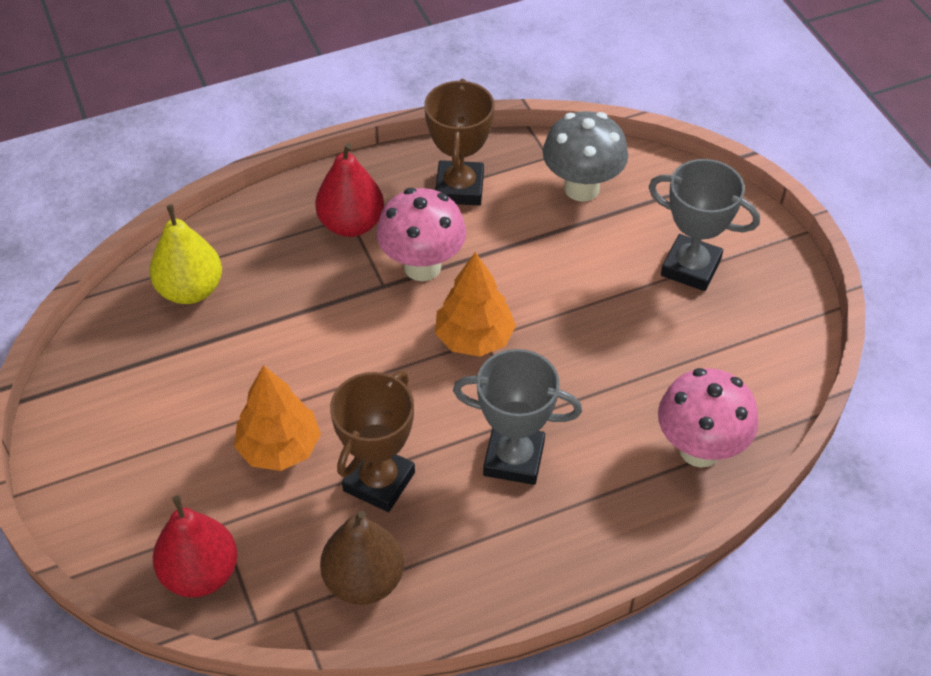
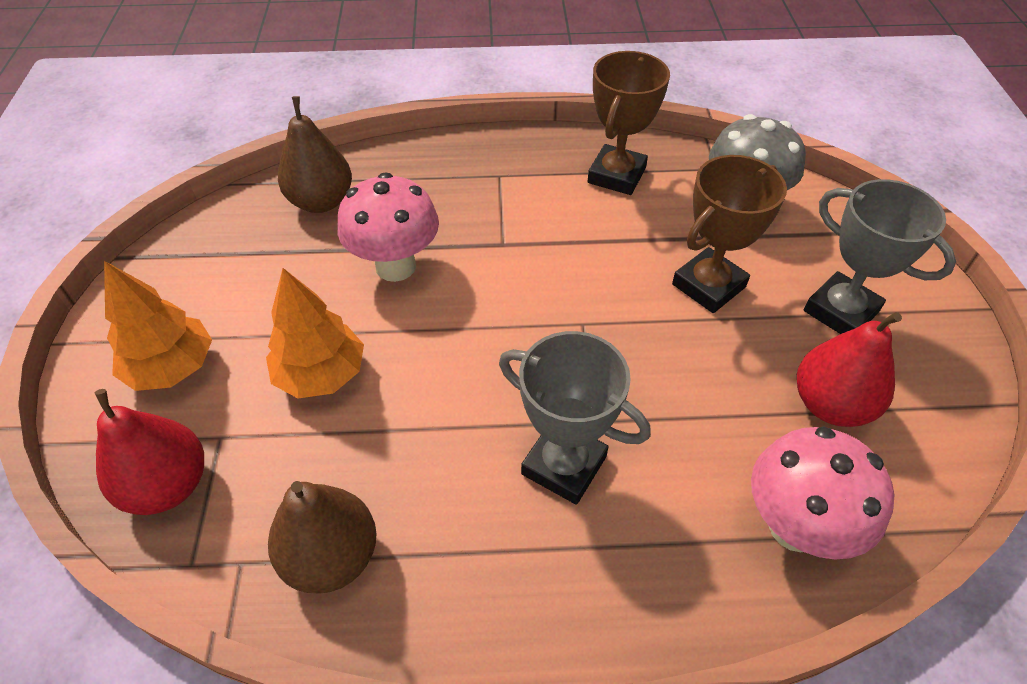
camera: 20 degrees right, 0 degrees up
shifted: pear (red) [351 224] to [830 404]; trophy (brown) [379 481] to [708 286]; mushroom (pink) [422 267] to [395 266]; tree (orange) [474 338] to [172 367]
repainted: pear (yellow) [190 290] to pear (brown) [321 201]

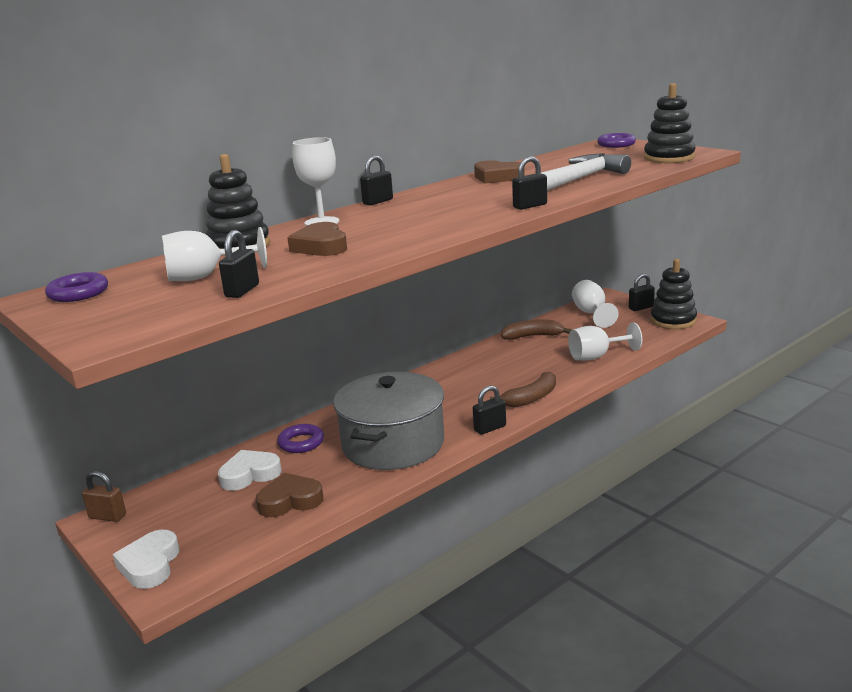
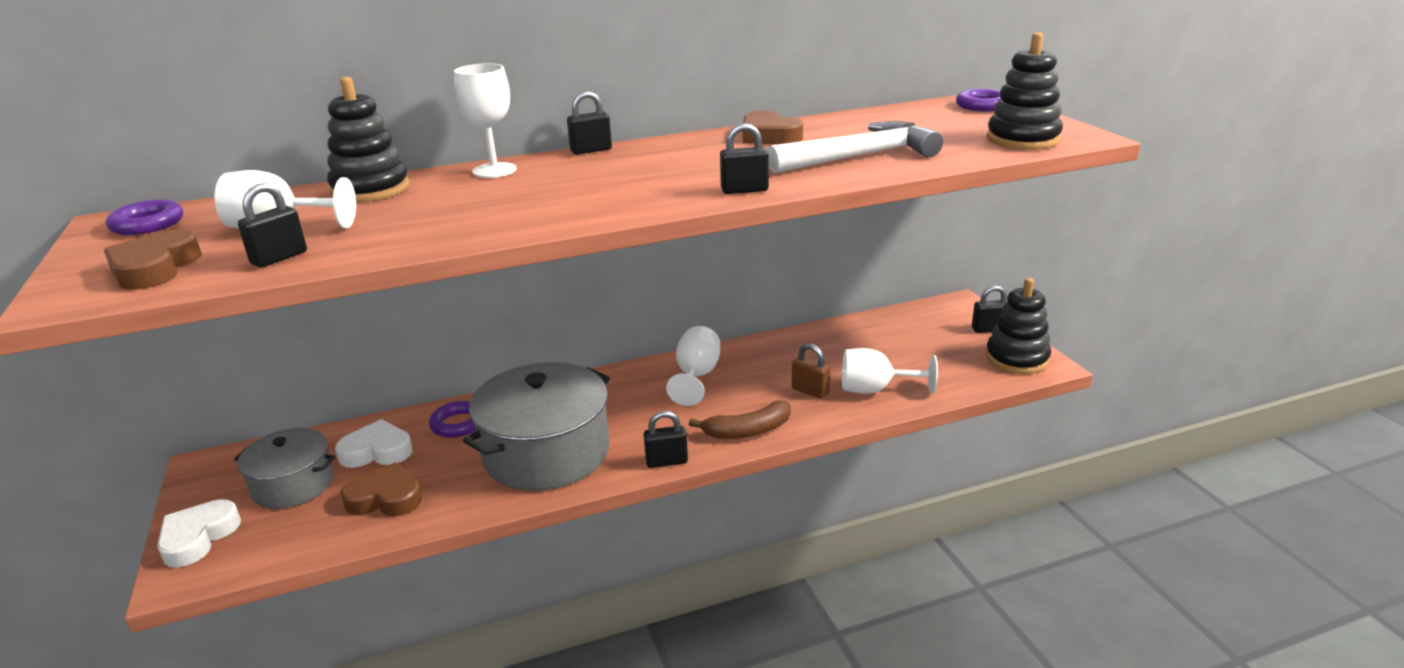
camera: 20 degrees right, 5 degrees up
gone: banana (brown) [532 336]
new: pot (grey) [293 484]
shifted: padlock (brown) [107 516] to [810 391]; heart (brown) [321 246] to [155 268]; goblet (white) [591 314] to [696 376]

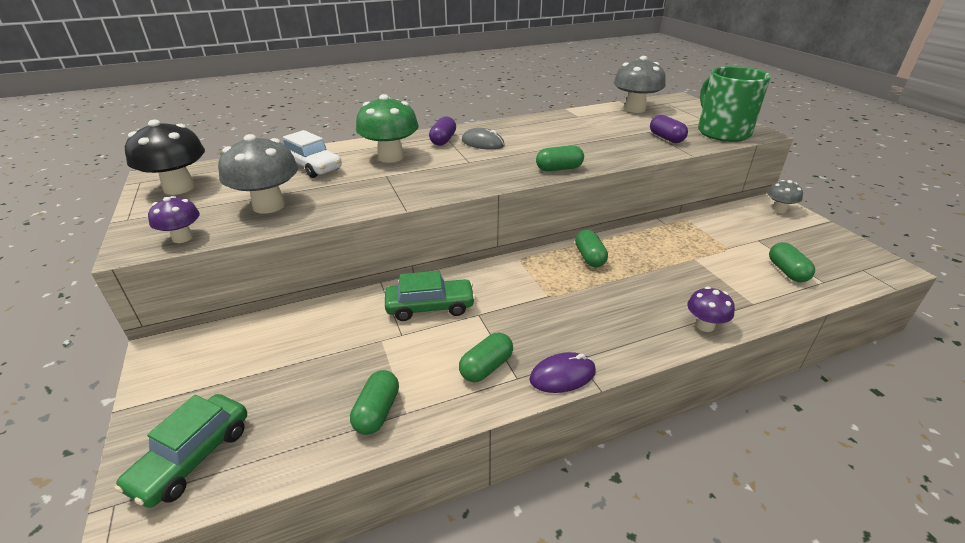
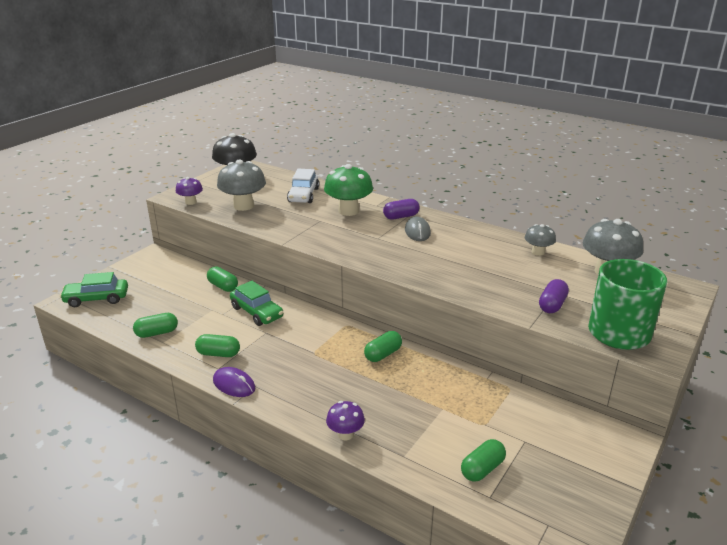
camera: 55 degrees right, 5 degrees down
shifted: capsule (green) [559 169] to [223 286]; mushroom (grey) [779 210] to [538 252]

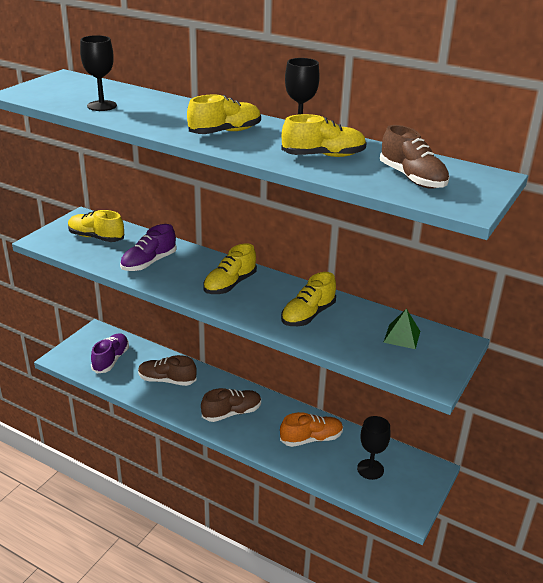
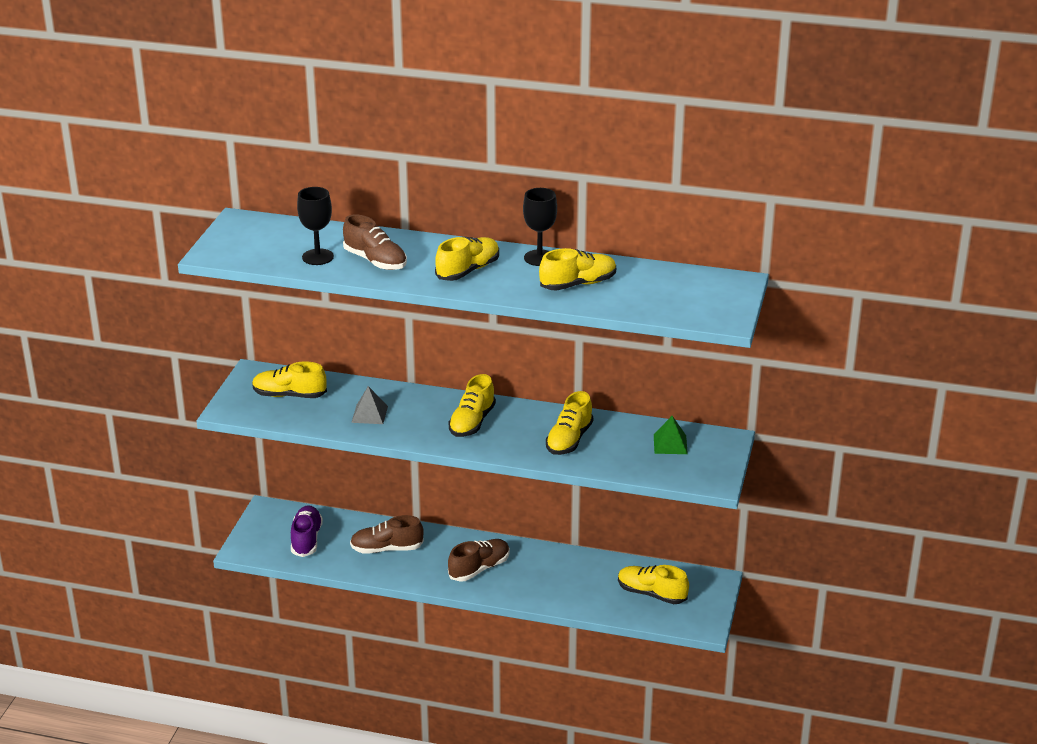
camera: 15 degrees left, 0 degrees up
gone: shoe (orange) [311 439]
shifted: shoe (brown) [412 178] to [375 261]
swapped: shoe (purple) [149 262] to pyramid (grey) [369 414]; goblet (black) [370 469] to shoe (yellow) [651 594]

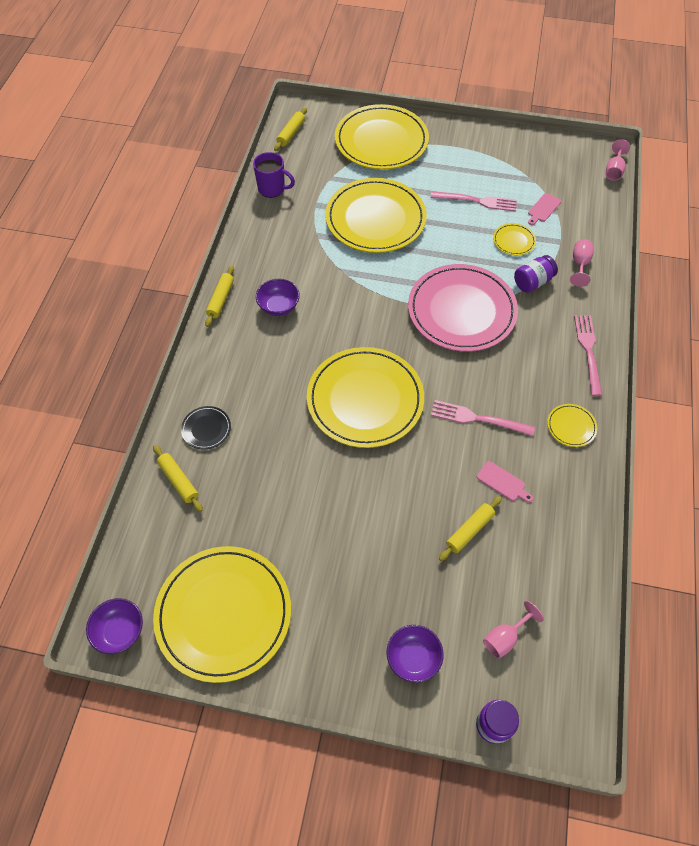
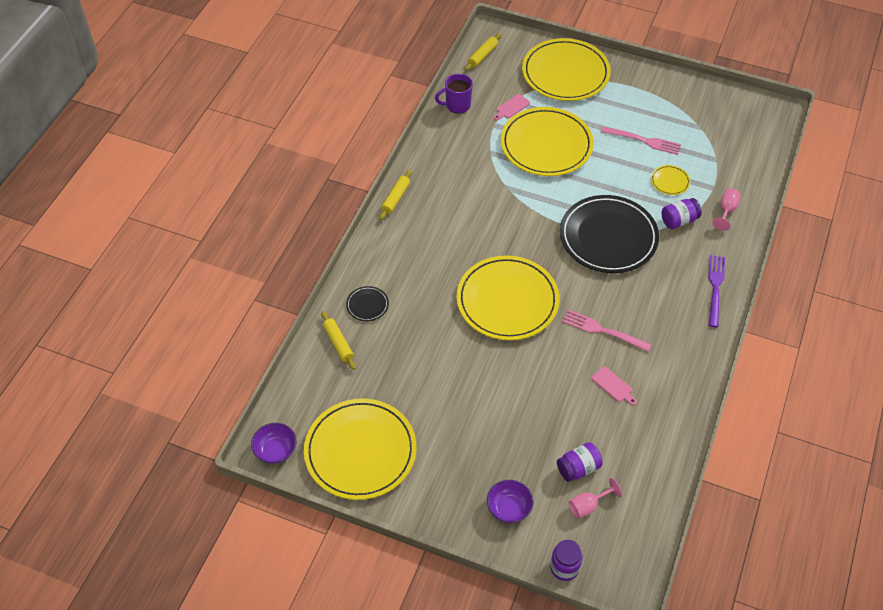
camera: 10 degrees right, 5 degrees down
gone: bowl (purple) [279 306]; rolling pin (yellow) [469 530]; plate (yellow) [571 426]; goblet (pink) [614 170]
new: jar (purple) [578 468]
shifted: cutting board (pink) [543 209] to [512 107]
repainted: plate (pink) [461 311] to plate (black) [608 237]; fork (pink) [588 351] to fork (purple) [715 287]
rotated: mug (purple) [272 189] = [457 105] 135 degrees clockwise

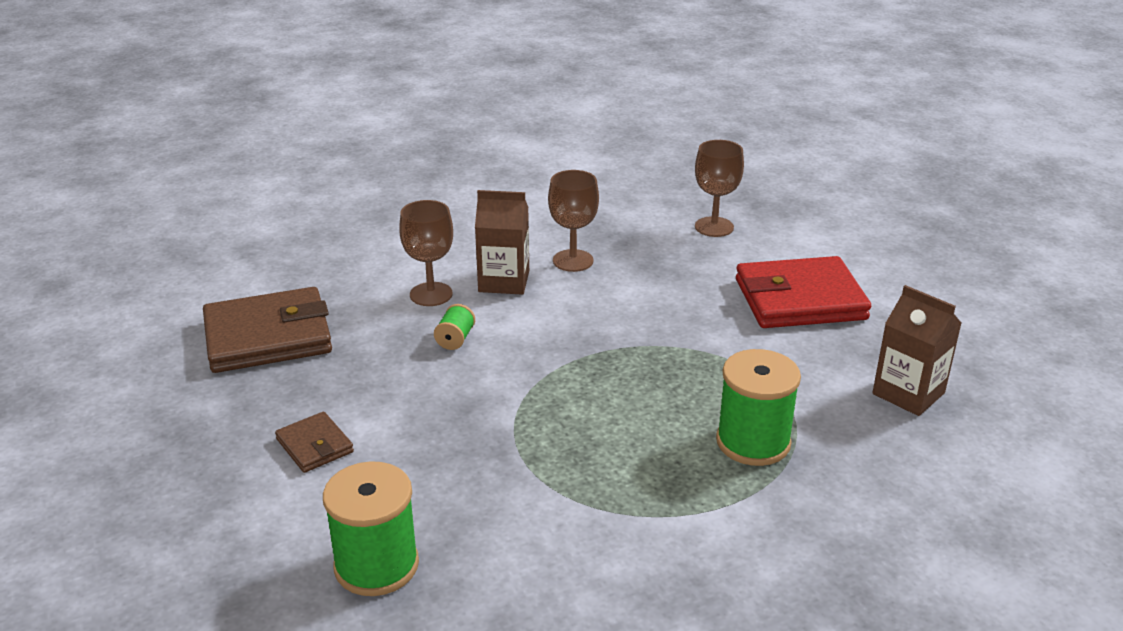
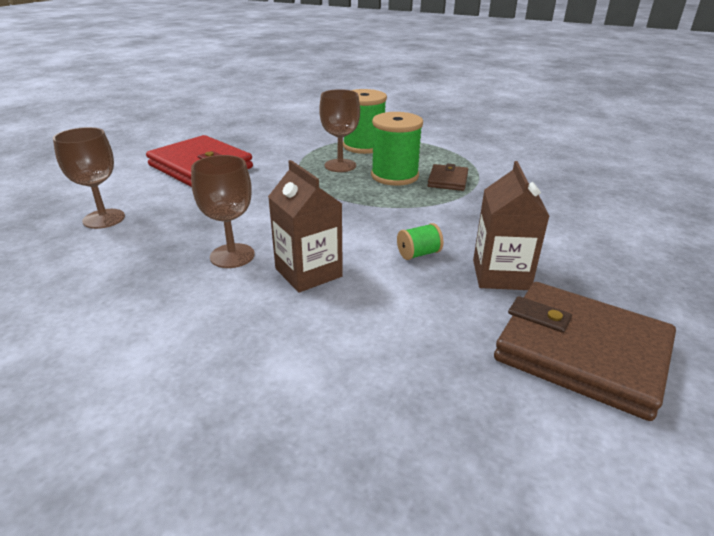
camera: 130 degrees left, 0 degrees up
shifted: wallet (brown) [314 446] to [448 180]; spool (green) [376 565] to [394 176]; goblet (brown) [431 294] to [340 165]; carton (brown) [908 393] to [501 275]

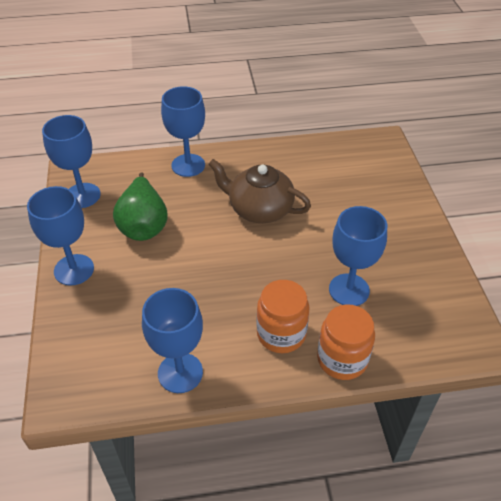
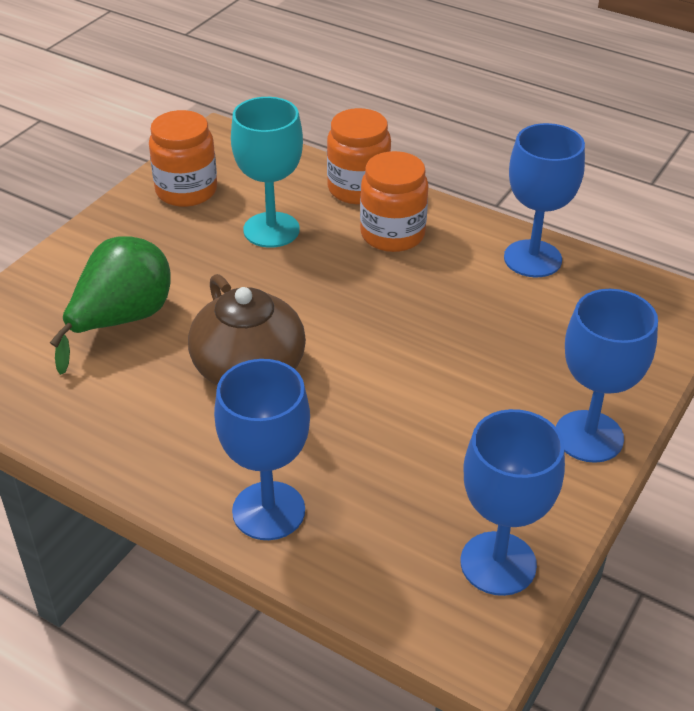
camera: 140 degrees left, 5 degrees down
new: jar (orange) [186 191]
shifted: pear (green) [143 225] to [121 321]
repainted: goblet (blue) [349 290] to goblet (turquoise) [271 230]

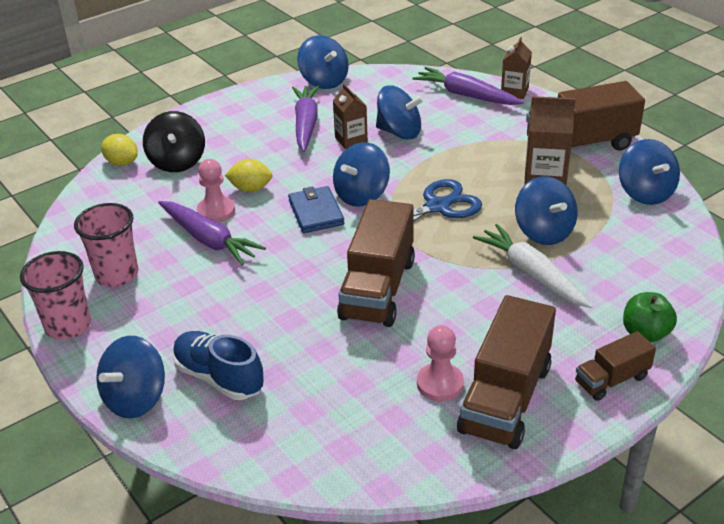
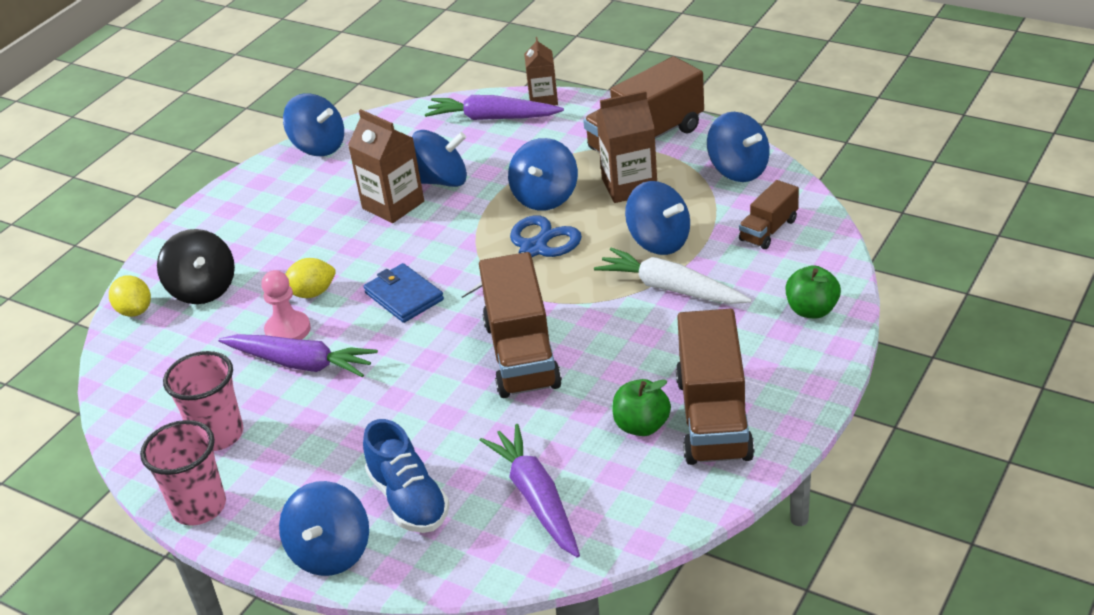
camera: 20 degrees left, 0 degrees up
shifted: carrot (purple) [306 124] to [536 498]; spinning top (blue) [361 195] to [545 197]; truck (brown) [612 380] to [768 230]
swapped: pawn (pink) [440 384] to apple (green) [642 426]
rotated: lemon (yellow) [122 163] = [135 311] 45 degrees clockwise; shoe (blue) [219 377] = [408 499] 135 degrees counterclockwise
scaled: carton (brown) [351 140] = [393 205] x1.51

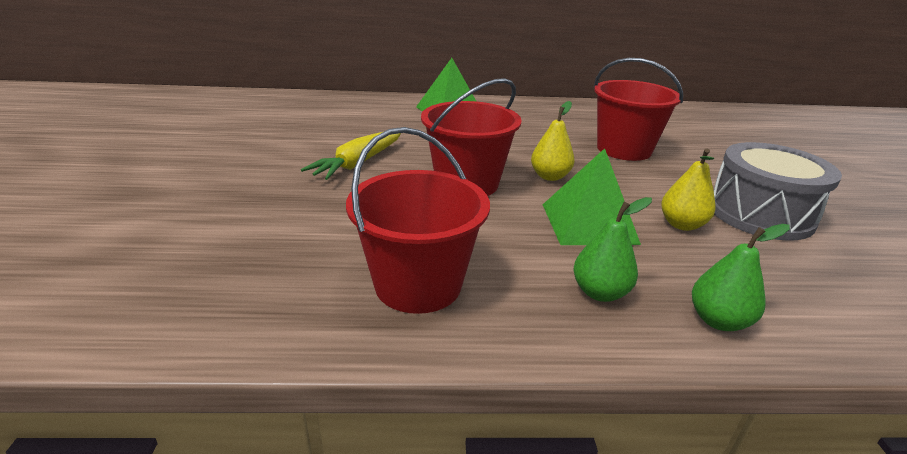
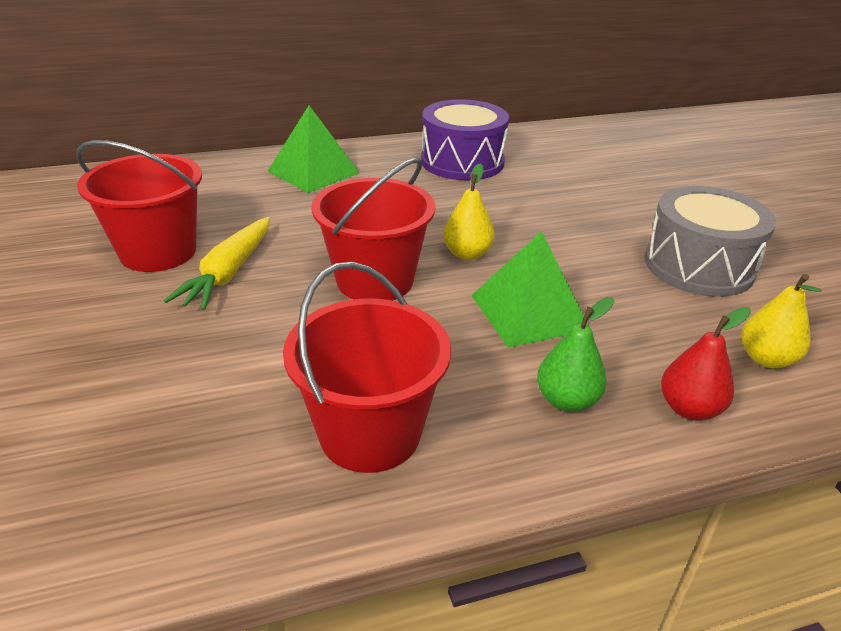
camera: 15 degrees left, 5 degrees up
new: drum (purple) [462 162]
shifted: bucket (red) [624 149] to [158 252]; pear (yellow) [681 225] to [766 359]
repainted: pear (green) [718 320] to pear (red) [689 409]

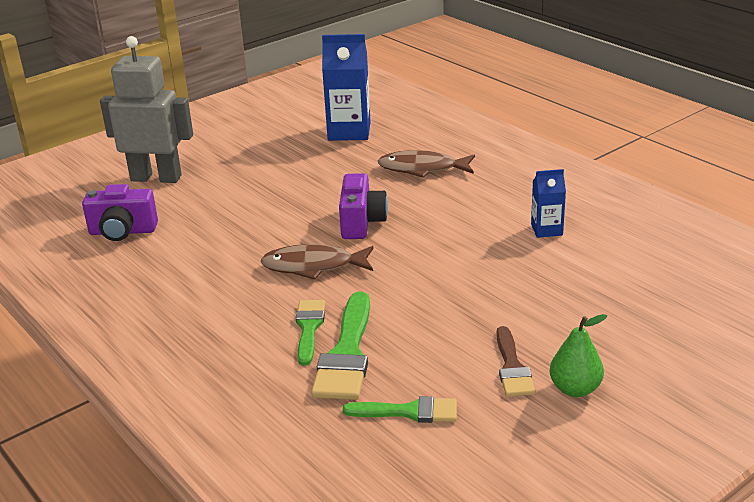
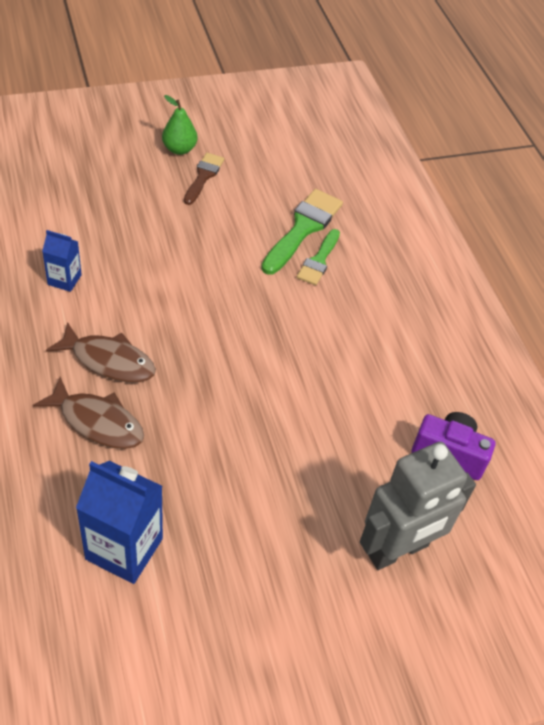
camera: 165 degrees left, 20 degrees up
gone: camera (purple) [361 223]; brush (green) [409 411]
shifted: fish (brown) [313 266] to [109 361]
rotated: robot (grey) [156 178] = [398 550] 60 degrees counterclockwise

